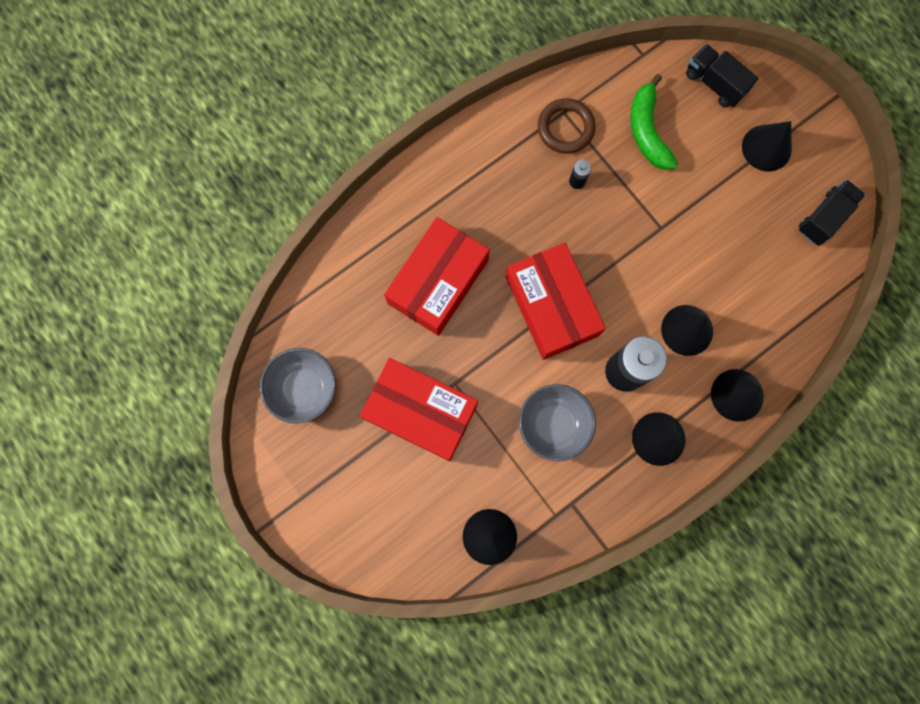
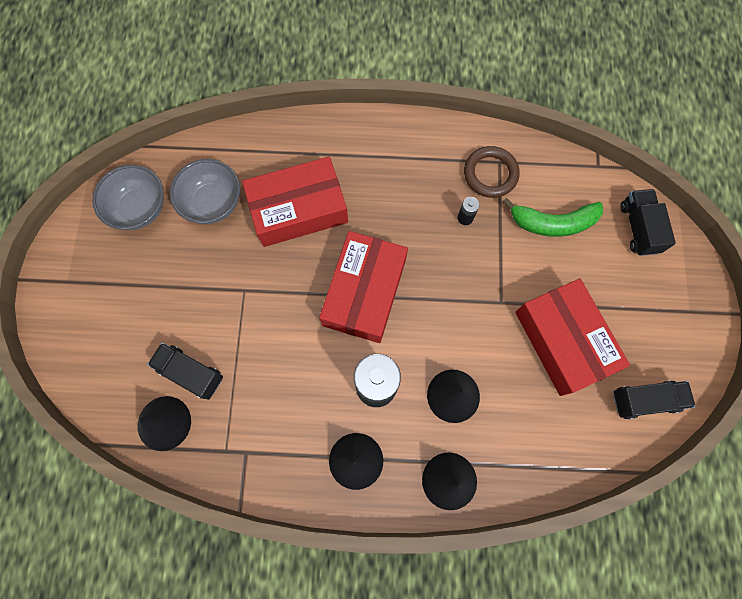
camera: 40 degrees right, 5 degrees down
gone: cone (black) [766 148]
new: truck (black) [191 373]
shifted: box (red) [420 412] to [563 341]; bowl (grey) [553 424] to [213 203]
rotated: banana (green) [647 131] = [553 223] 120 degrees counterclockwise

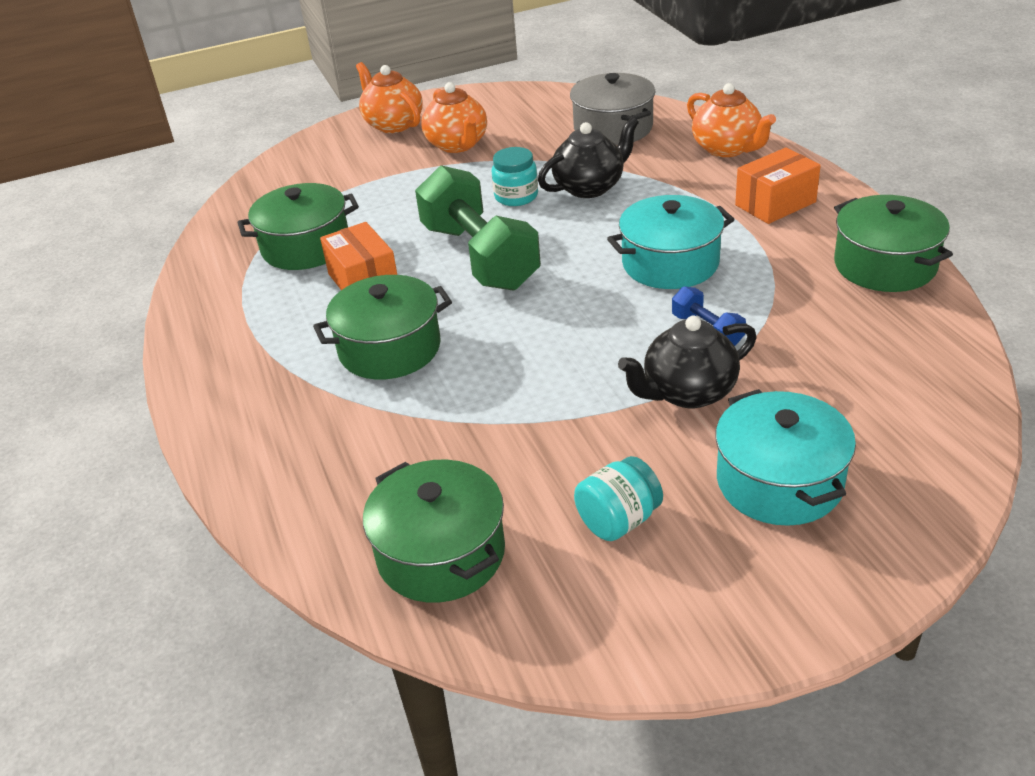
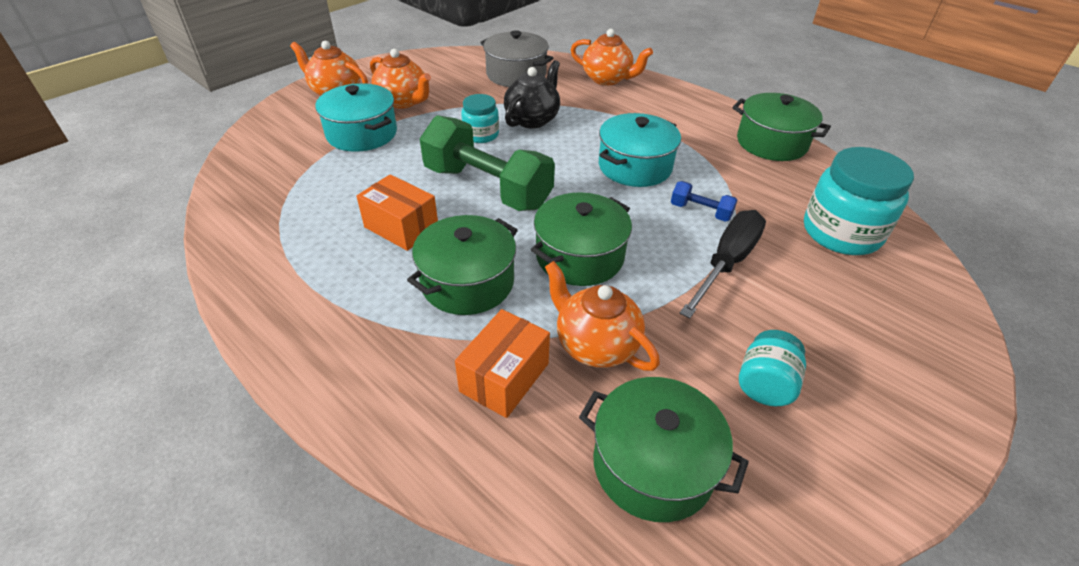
camera: 30 degrees left, 5 degrees up
new: teapot (orange) [595 345]; jar (turquoise) [841 233]
shifted: pot (green) [306 246] to [579 256]; pot (turquoise) [779 481] to [362 134]; box (orange) [775 204] to [504 377]
swapped: teapot (black) [688 392] to screwdriver (black) [727 263]

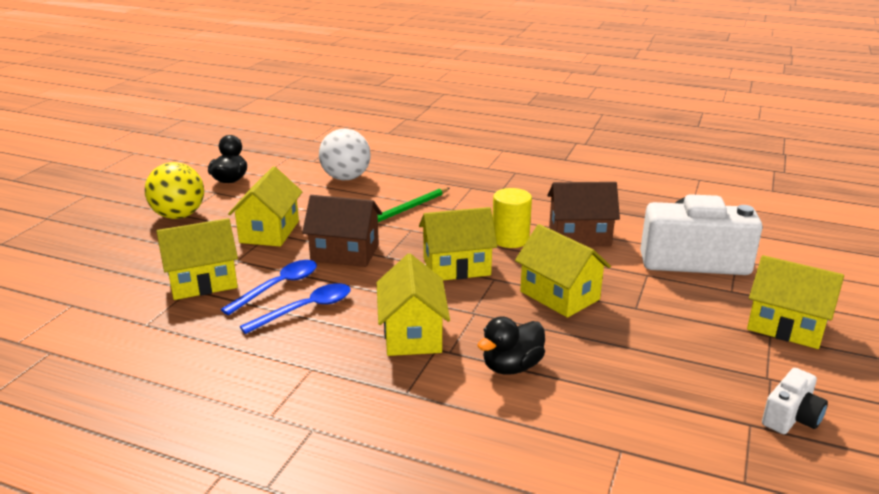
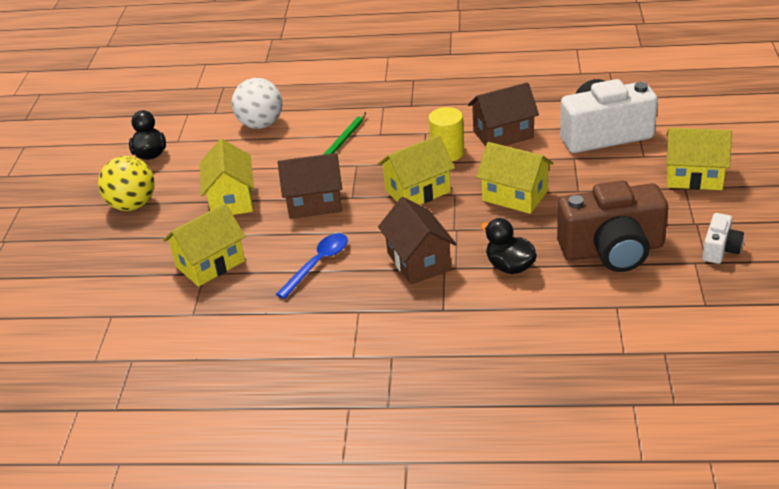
camera: 15 degrees left, 10 degrees up
gone: spoon (blue) [278 287]
new: camera (brown) [612 250]
repainted: house (yellow) [412 334] to house (brown) [418 261]
rotated: duck (black) [512 367] = [509 266] 105 degrees clockwise

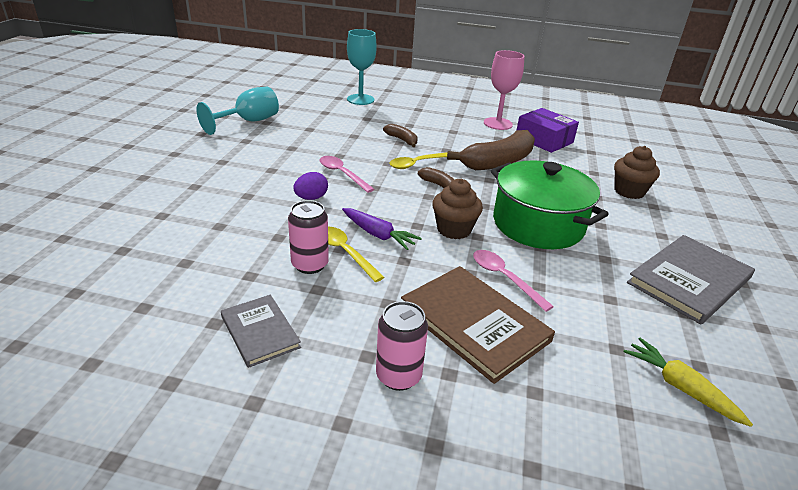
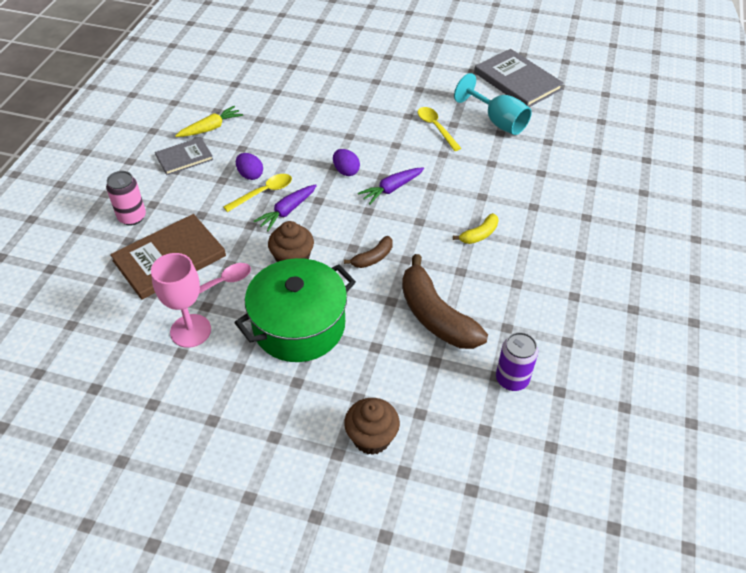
camera: 95 degrees right, 15 degrees up
gone: goblet (turquoise) [360 99]
shifted: spoon (yellow) [417 164] to [436 128]; goblet (pink) [498 124] to [190 331]; carrot (yellow) [680 387] to [210 128]; book (grey) [689 280] to [517 81]
swapped: can (pink) [310 265] to egg (purple) [250 175]; spoon (pink) [342 174] to carrot (purple) [392 189]; box (purple) [544 140] to can (purple) [512 379]
repainted: banana (brown) [402 140] to banana (yellow) [479 234]

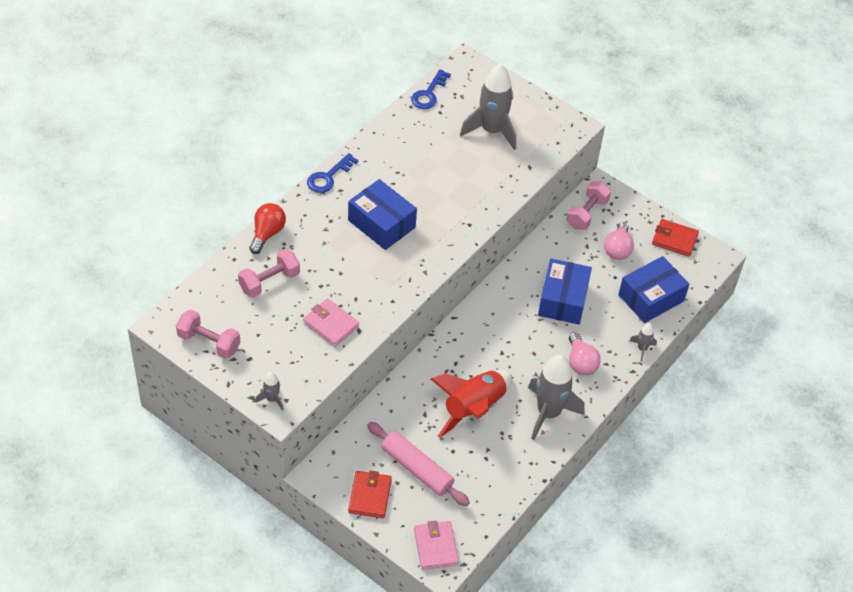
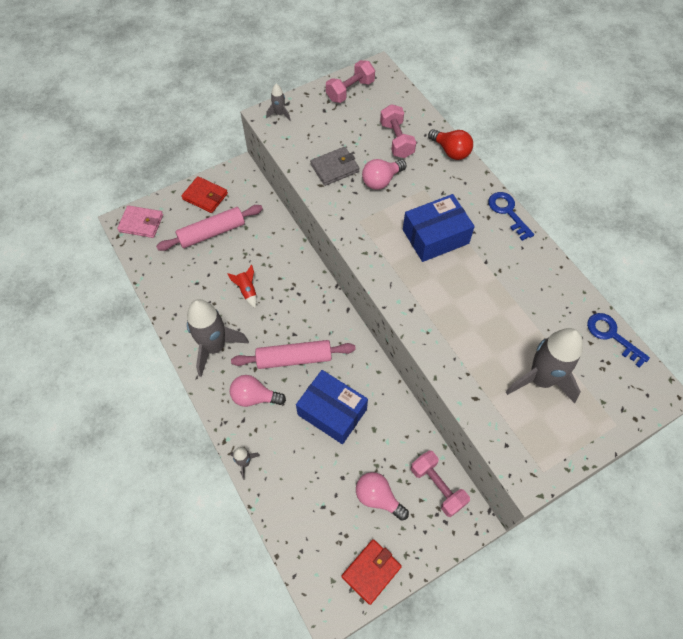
camera: 115 degrees right, 10 degrees up
gone: box (blue) [651 298]
new: rolling pin (pink) [294 358]; light bulb (pink) [381 180]
repainted: wallet (pink) [331 324] to wallet (grey) [335 168]
scaled: rocket (red) [473 408] = [247 291] x0.45

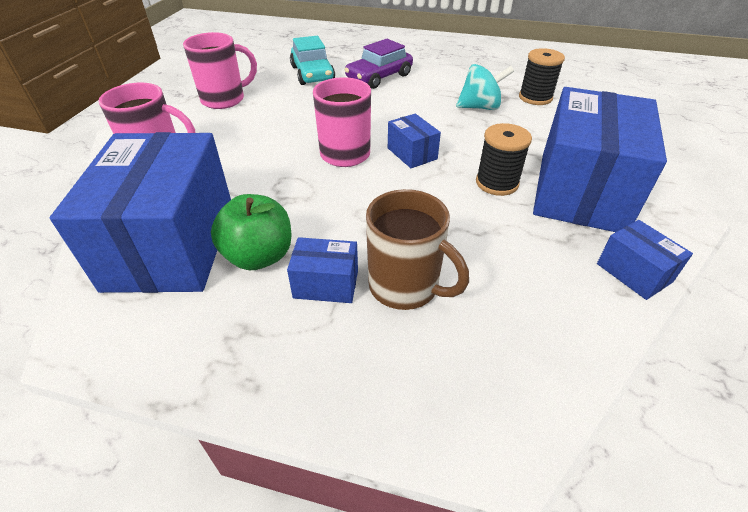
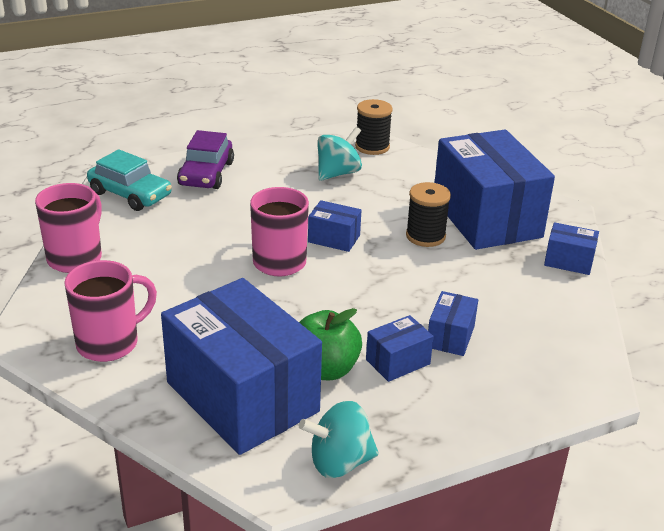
camera: 40 degrees left, 10 degrees down
new: spinning top (turquoise) [339 462]
swapped: mug (brown) [405 287] to box (blue) [450 337]

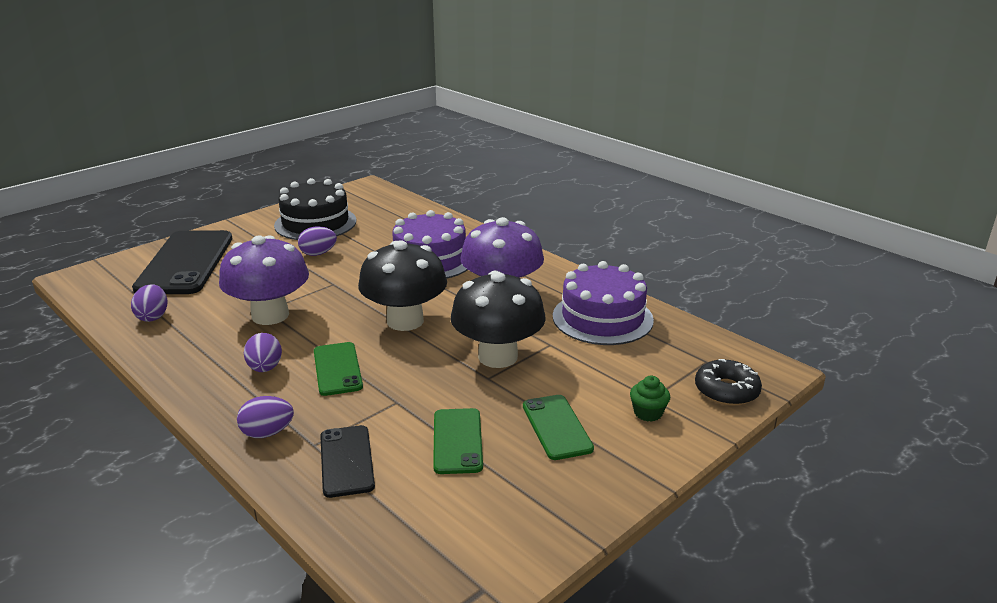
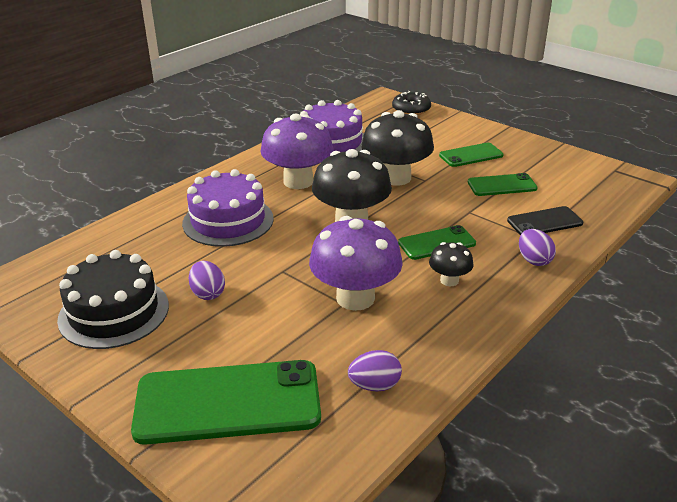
camera: 95 degrees left, 5 degrees up
gone: cupcake (green) [648 413]
swapped: egg (purple) [265 368] to mushroom (black) [449 280]
repainted: phone (black) [185 263] to phone (green) [228 402]

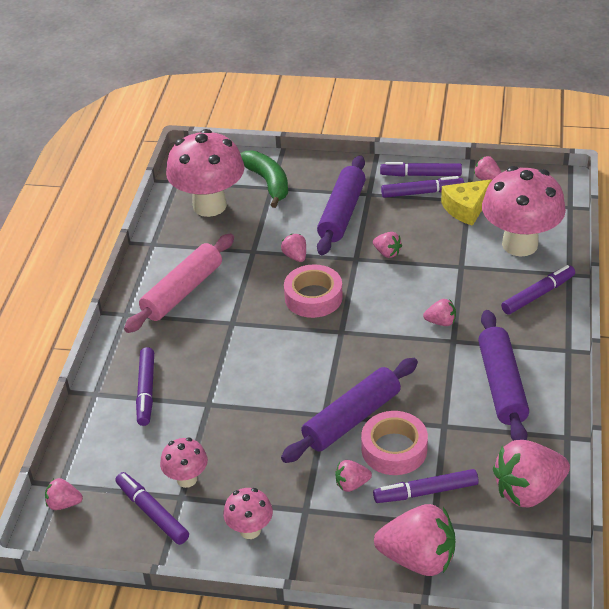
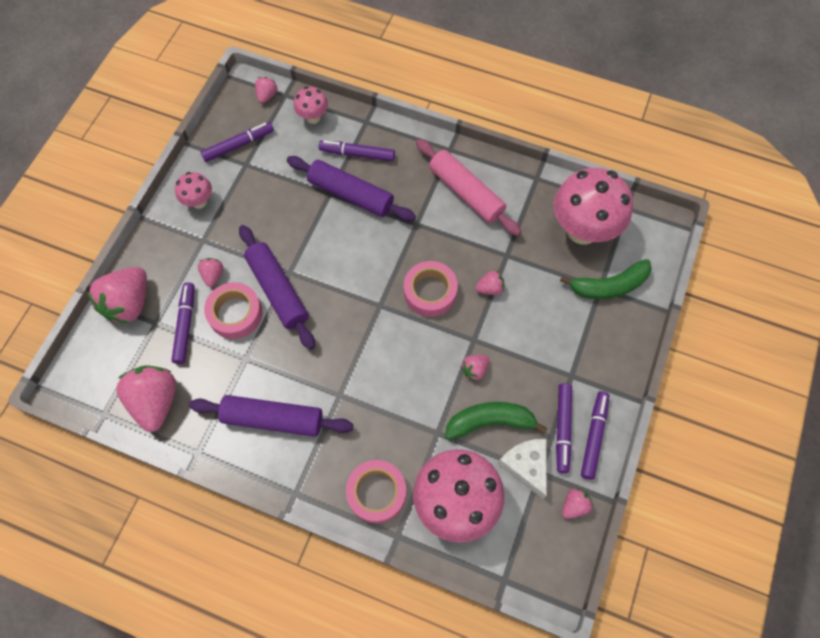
camera: 100 degrees right, 25 degrees up
gone: strawberry (pink) [441 322]
new: banana (green) [490 422]
shifted: mushroom (pink) [187 479] to [313 117]; rolling pin (purple) [341 213] to [351 194]
swapped: marker (purple) [537 295] to tape (pink) [376 493]
repainted: cheese (yellow) [466 208] to cheese (white) [526 466]

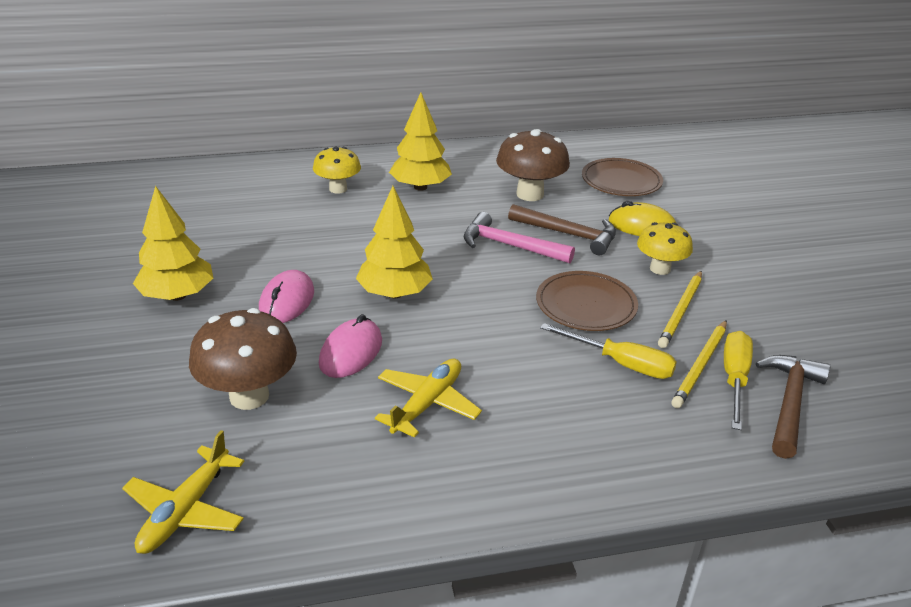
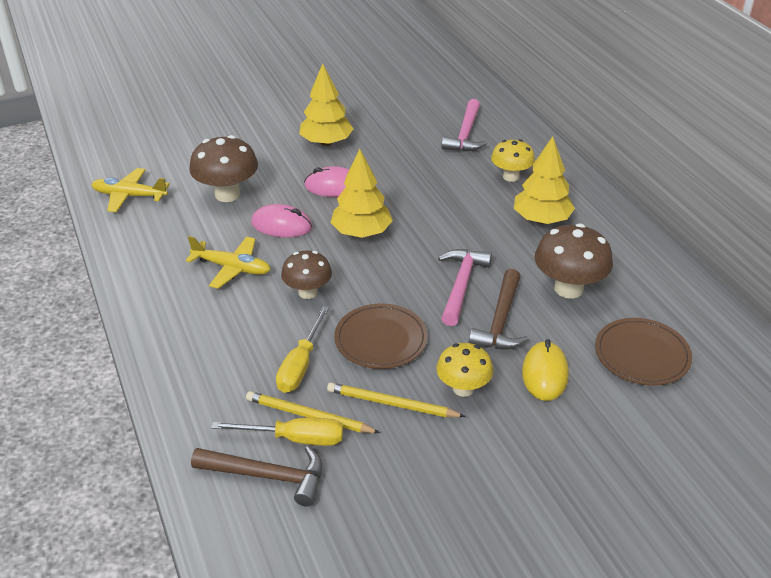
camera: 80 degrees right, 5 degrees up
new: mushroom (brown) [308 292]; hammer (pink) [465 134]

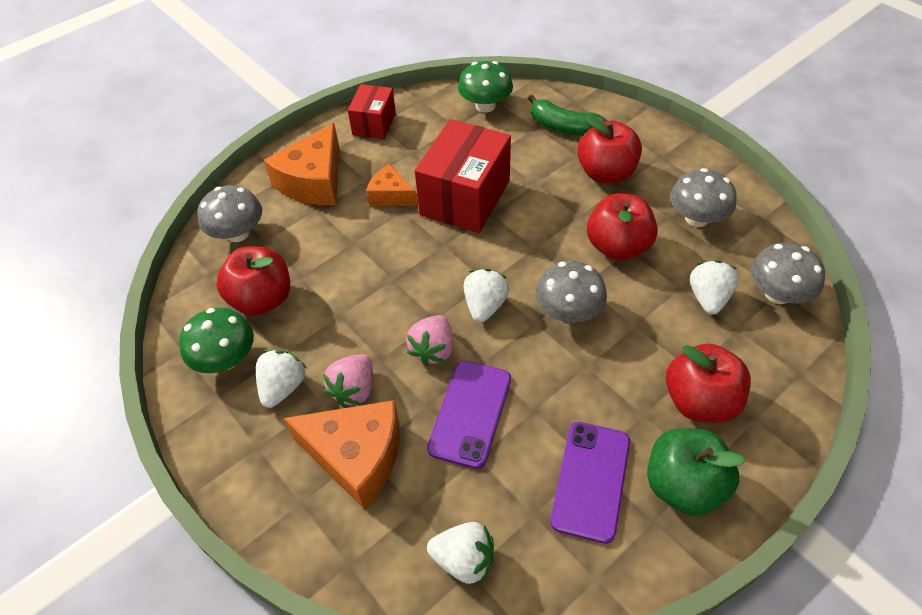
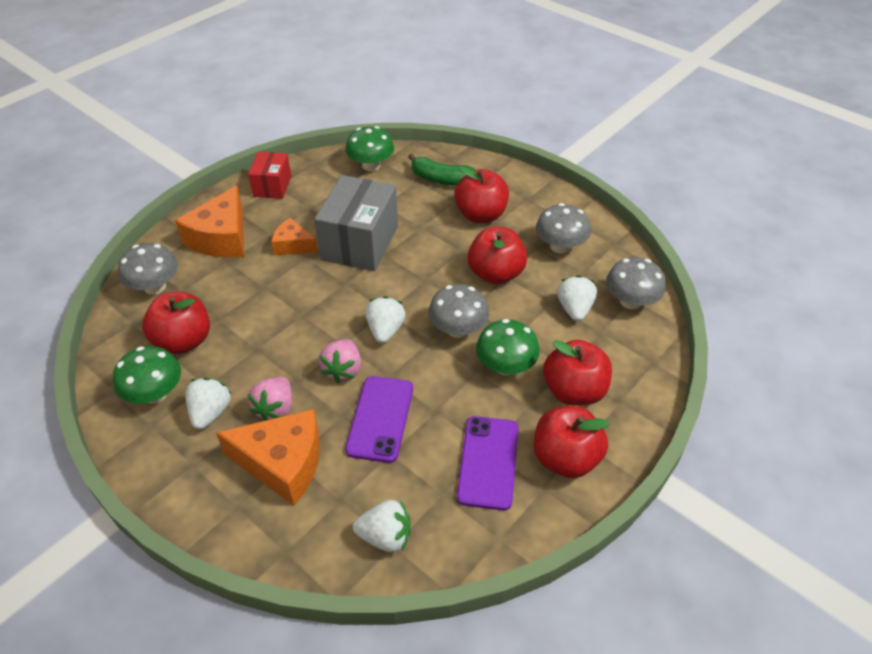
camera: 10 degrees left, 5 degrees down
new: mushroom (green) [505 366]
repainted: box (red) [465 197] to box (grey) [360 243]; apple (green) [683 485] to apple (red) [565 458]

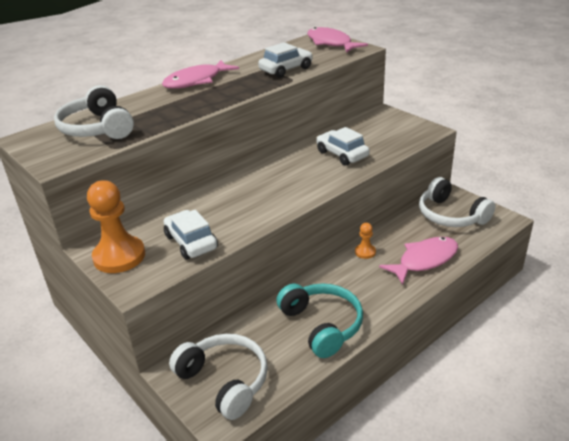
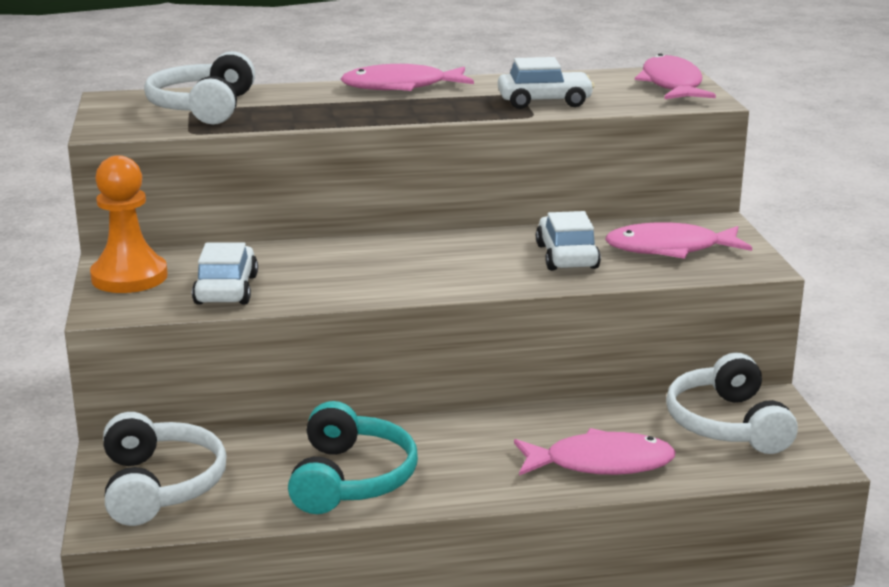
camera: 30 degrees right, 10 degrees down
gone: pawn (orange) [365 252]
new: fish (pink) [669 249]

